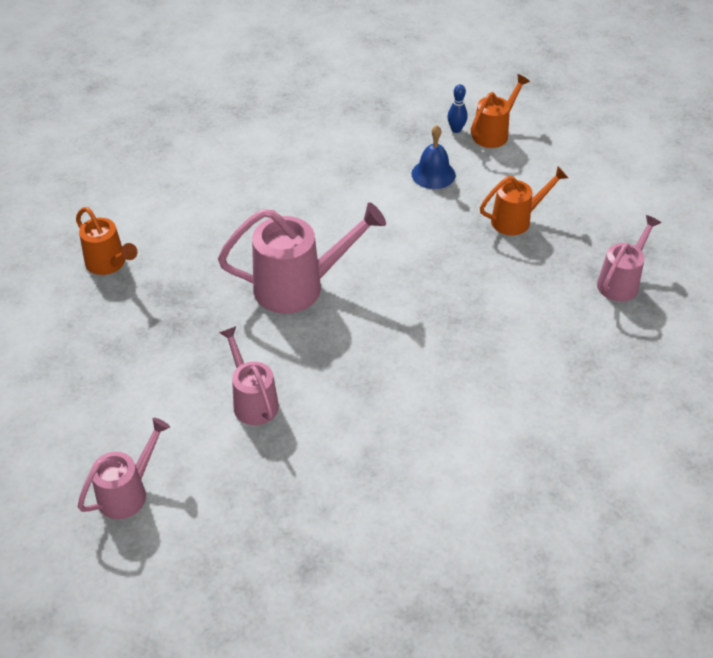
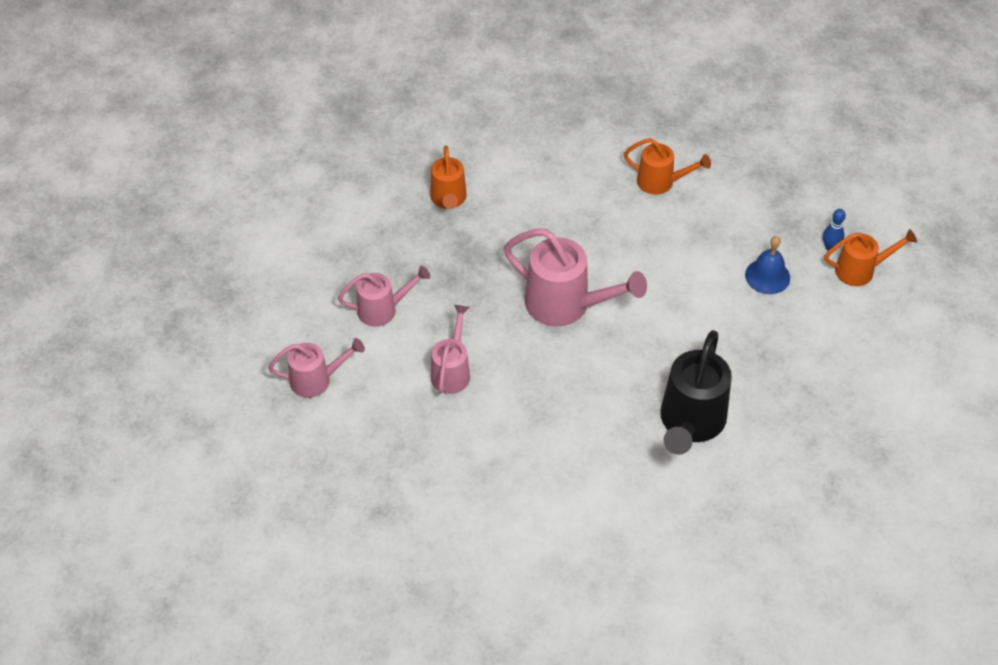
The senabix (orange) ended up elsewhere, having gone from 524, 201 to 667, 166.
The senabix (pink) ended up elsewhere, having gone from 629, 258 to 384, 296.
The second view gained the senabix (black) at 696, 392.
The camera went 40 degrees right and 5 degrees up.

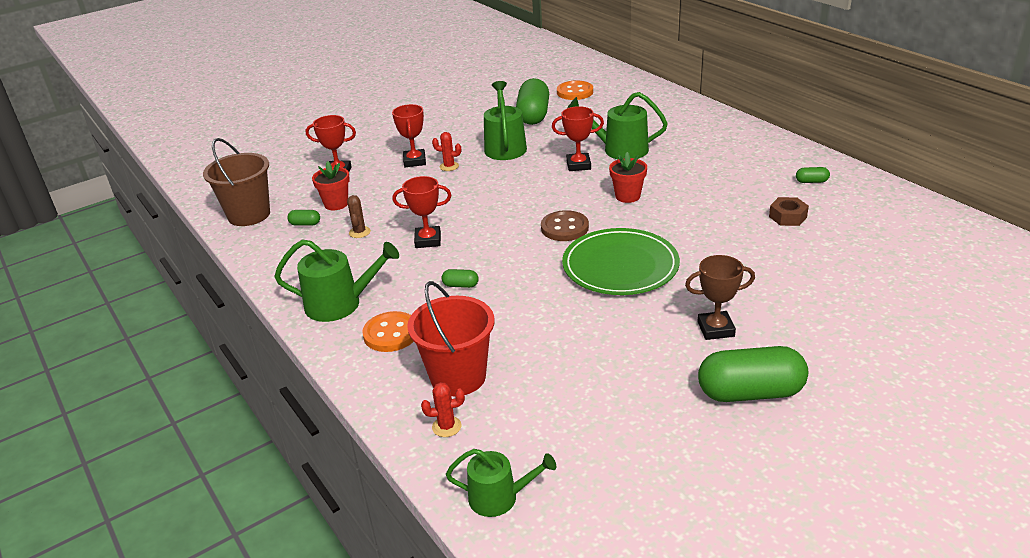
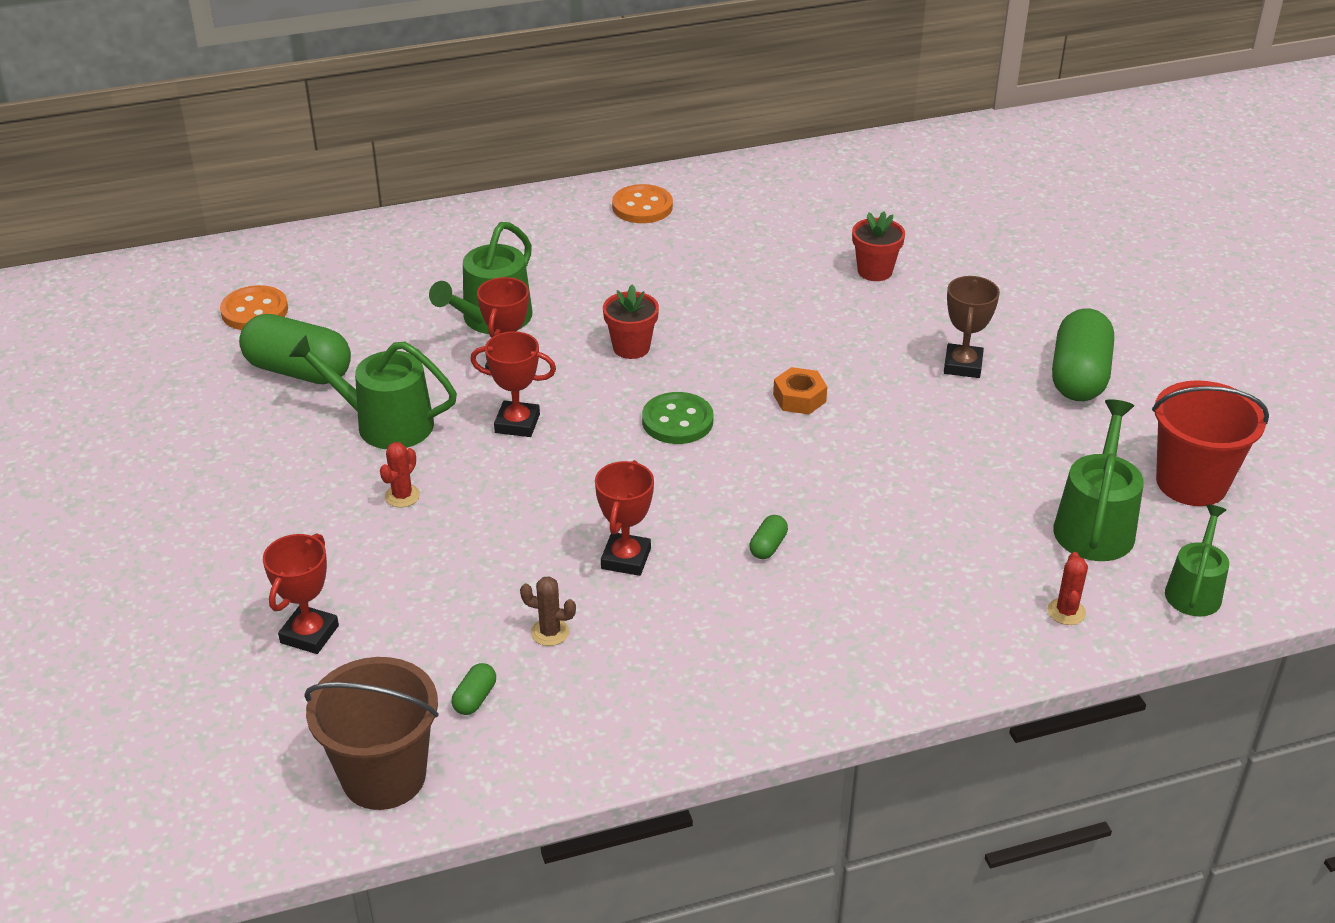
The senabix (green) ended up elsewhere, having gone from 336, 280 to 1098, 480.
The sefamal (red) ended up elsewhere, having gone from 331, 185 to 878, 246.
The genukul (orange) ended up elsewhere, having gone from 388, 331 to 642, 203.
The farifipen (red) ended up elsewhere, having gone from 409, 135 to 513, 384.
The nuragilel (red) ended up elsewhere, having gone from 450, 338 to 1210, 443.
What was the genukul (brown) at 565, 225 turned into the genukul (green) at 677, 418.
Where the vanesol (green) stood at 621, 261, the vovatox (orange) came to stand at 800, 390.
The second view lost the vovatox (brown) at 789, 211.
The second view lost the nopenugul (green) at 813, 175.
The camera went 75 degrees left and 5 degrees up.

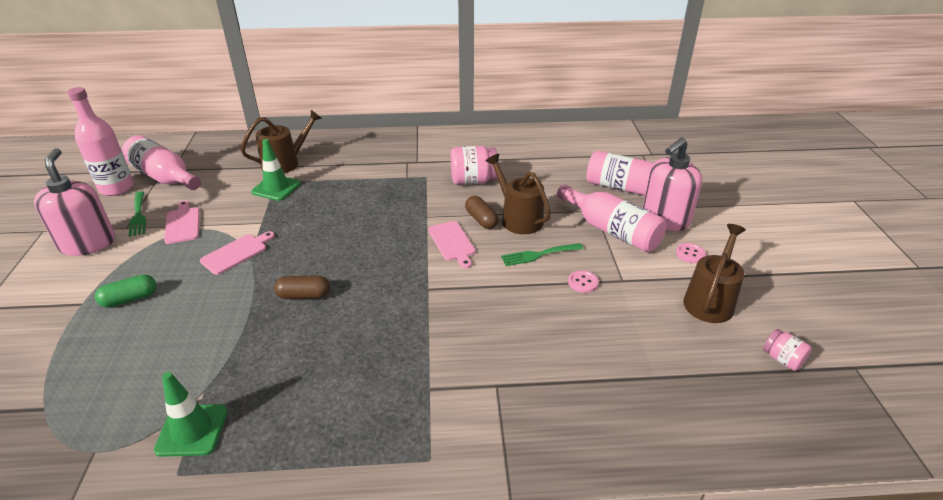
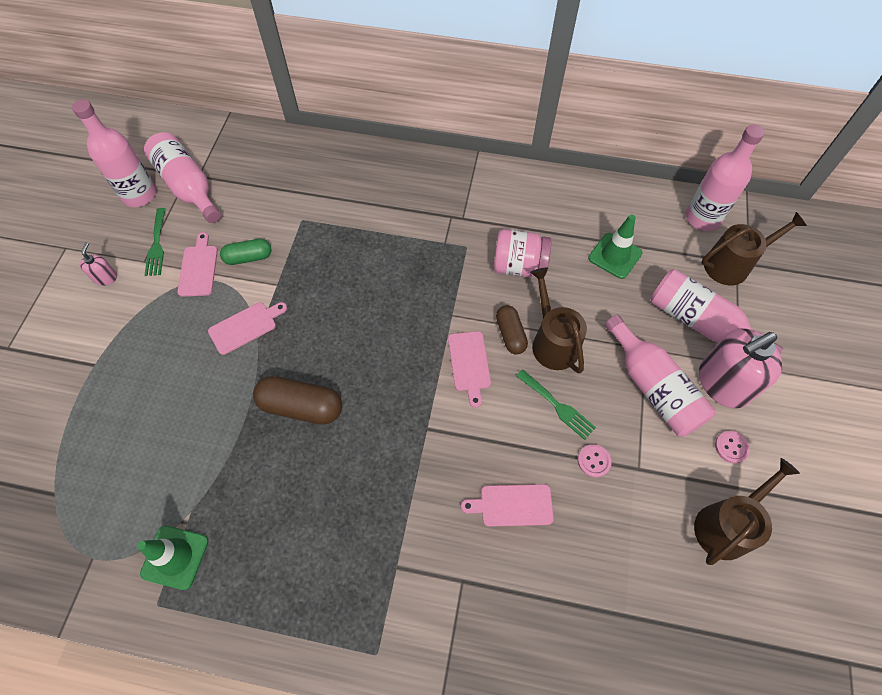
The size of the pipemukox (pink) at 74, 202 changed by a factor of 0.45.
The nopenugul (green) ended up elsewhere, having gone from 125, 291 to 246, 252.
The senabix (brown) ended up elsewhere, having gone from 281, 141 to 754, 248.
The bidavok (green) ended up elsewhere, having gone from 276, 170 to 615, 246.
The size of the nopenugul (brown) at 302, 287 changed by a factor of 1.57.
The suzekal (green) at 542, 254 ended up facing another way, 135 degrees counterclockwise from before.
The second view lost the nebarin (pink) at 787, 350.
The second view gained the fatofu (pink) at 507, 505.
The second view gained the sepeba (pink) at 725, 177.
The camera went 15 degrees right and 25 degrees up.

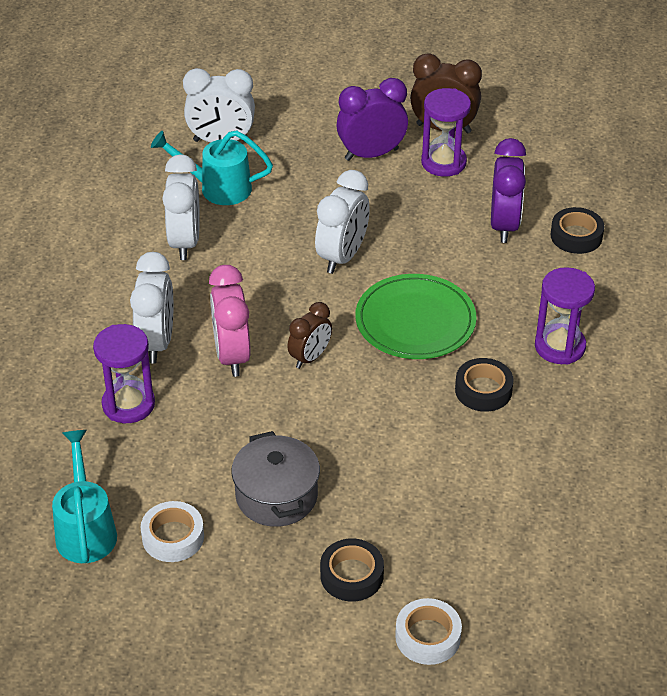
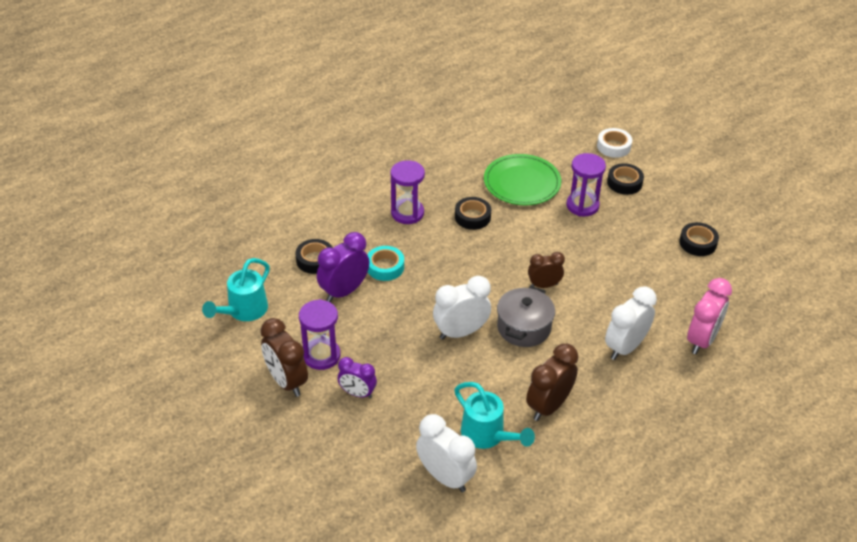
The senabix (turquoise) ended up elsewhere, having gone from 84, 496 to 236, 289.
The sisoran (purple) ended up elsewhere, having gone from 124, 373 to 586, 184.
What was the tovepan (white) at 172, 531 turned into the tovepan (black) at 699, 239.
What was the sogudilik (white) at 181, 207 turned into the sogudilik (brown) at 552, 382.
The sogudilik (pink) ended up elsewhere, having gone from 230, 321 to 709, 316.
The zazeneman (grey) ended up elsewhere, having gone from 275, 479 to 526, 316.
The size of the sogudilik (purple) at 372, 119 changed by a factor of 0.64.
The vanesol (green) ended up elsewhere, having gone from 415, 316 to 522, 179.
The second view gained the tovepan (turquoise) at 385, 263.
The camera went 140 degrees left and 0 degrees up.

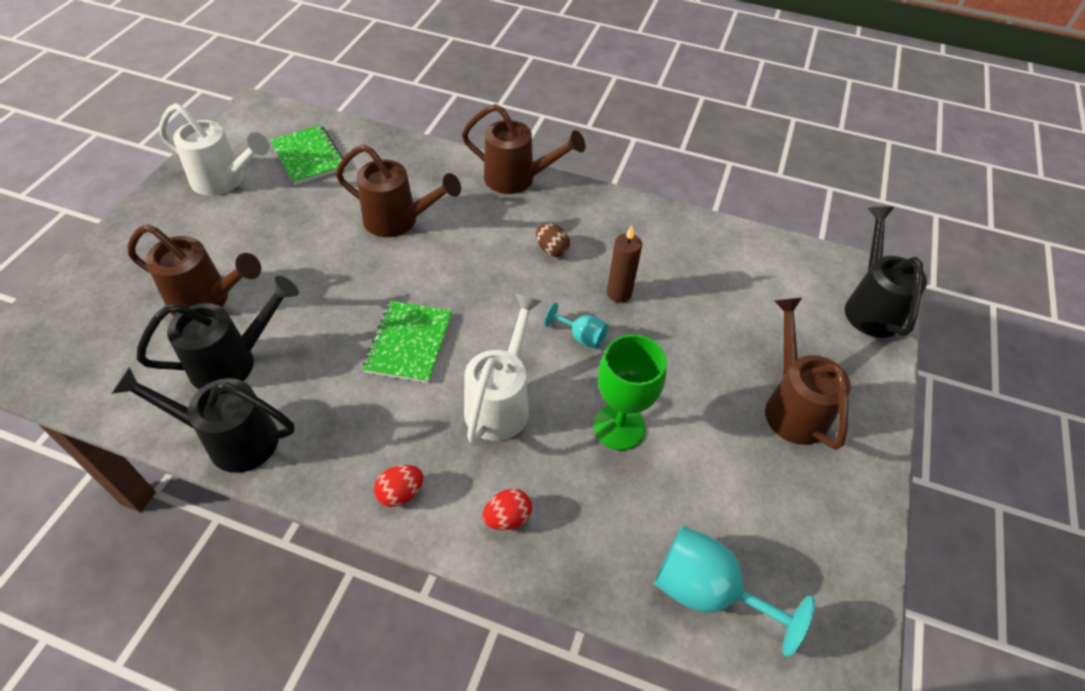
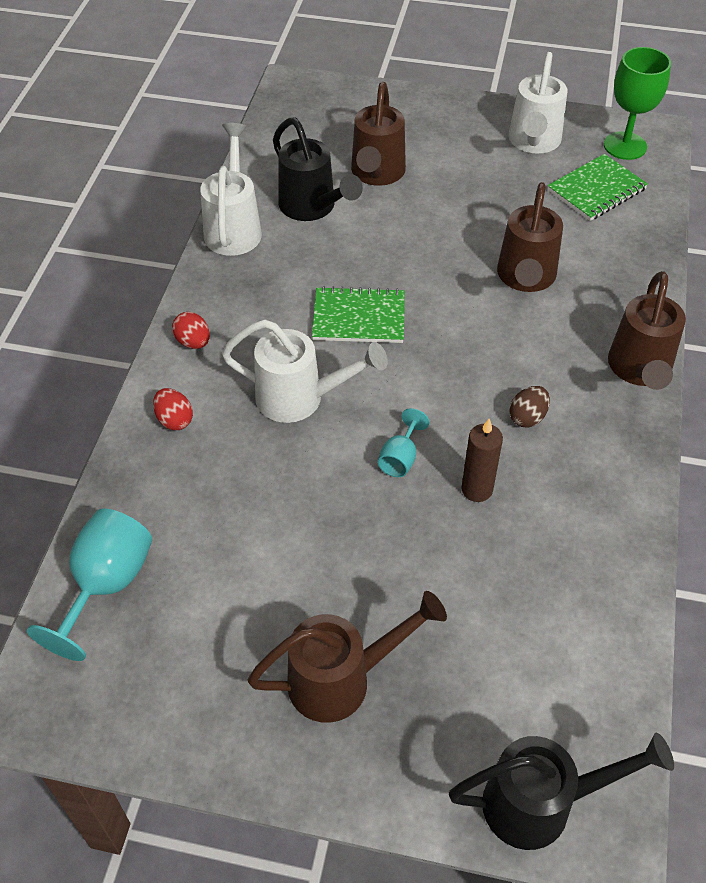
What was the senabix (black) at 203, 420 turned into the senabix (white) at 231, 189.
The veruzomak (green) ended up elsewhere, having gone from 630, 392 to 637, 103.
The camera went 85 degrees right and 0 degrees up.

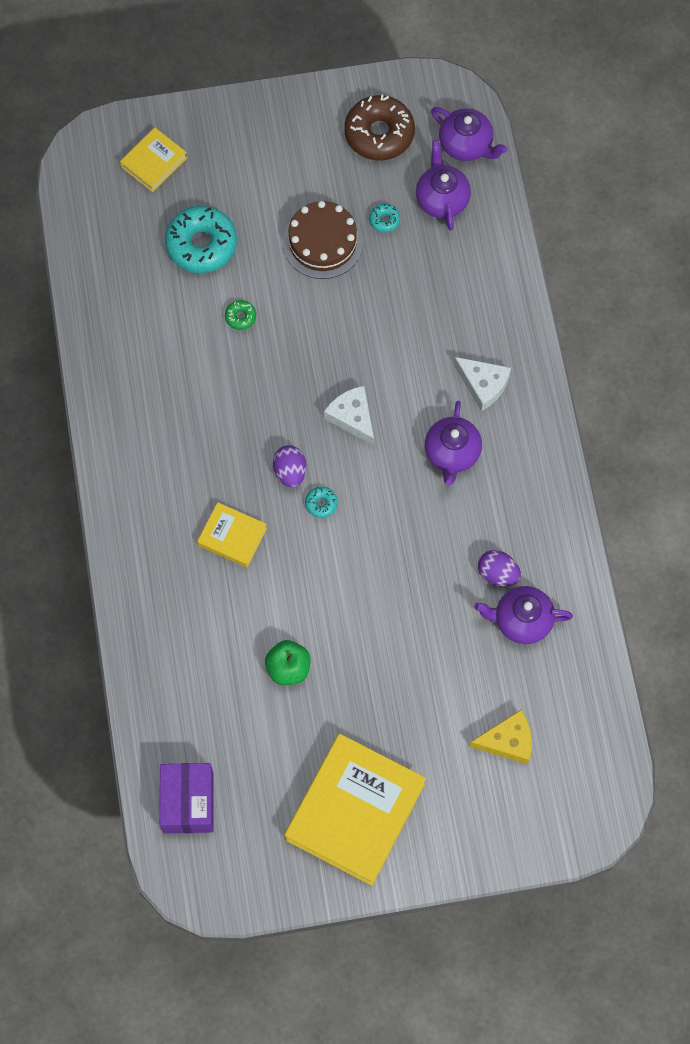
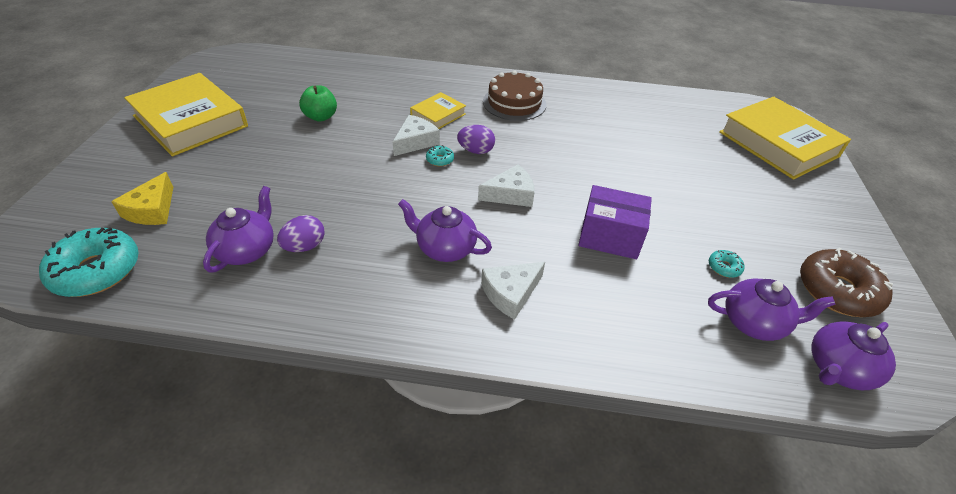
The size of the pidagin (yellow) at 153, 160 changed by a factor of 2.03.
The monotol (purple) ended up elsewhere, having gone from 187, 798 to 615, 222.
The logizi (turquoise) ended up elsewhere, having gone from 201, 239 to 89, 262.
The second view lost the logizi (green) at 240, 315.
The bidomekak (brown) ended up elsewhere, having gone from 322, 240 to 514, 95.
The second view gained the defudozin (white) at 416, 135.
The camera went 105 degrees right and 25 degrees down.

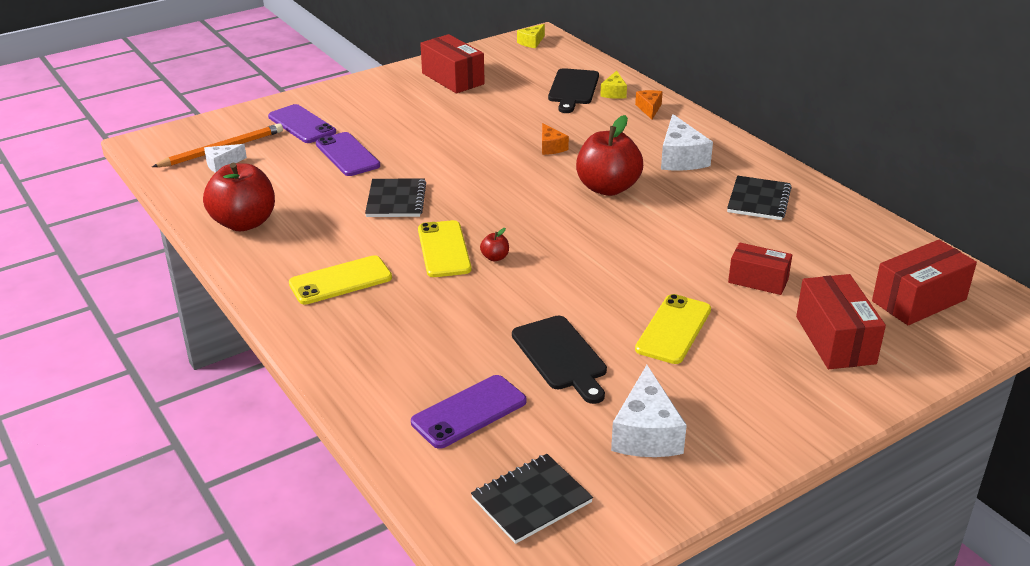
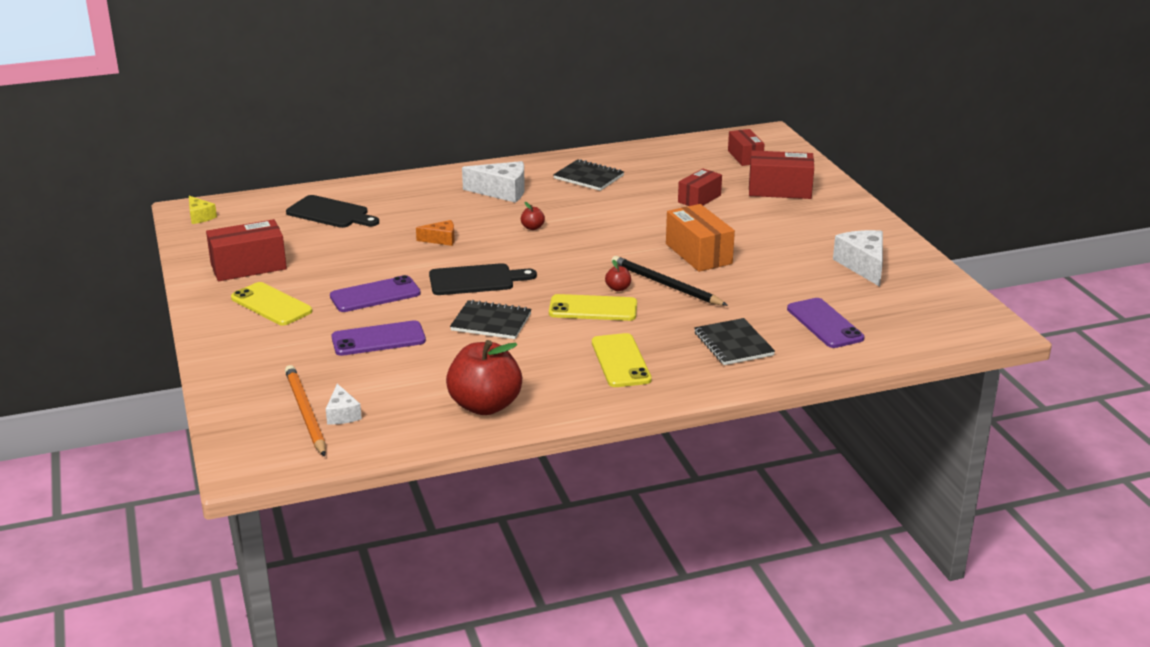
The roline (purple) ended up elsewhere, having gone from 302, 123 to 375, 293.
The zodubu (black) ended up elsewhere, having gone from 532, 499 to 734, 341.
The fatofu (black) ended up elsewhere, having gone from 559, 359 to 483, 279.
The size of the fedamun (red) at 609, 155 changed by a factor of 0.40.
The second view lost the defudozin (yellow) at 613, 85.
The defudozin (white) at 649, 411 ended up facing another way, 120 degrees counterclockwise from before.
The second view lost the defudozin (orange) at 649, 104.
The roline (yellow) ended up elsewhere, having gone from 673, 329 to 271, 304.
The size of the monotol (red) at 924, 282 changed by a factor of 0.67.
The second view gained the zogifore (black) at 669, 281.
The second view gained the monotol (orange) at 700, 238.
The camera went 75 degrees left and 5 degrees down.

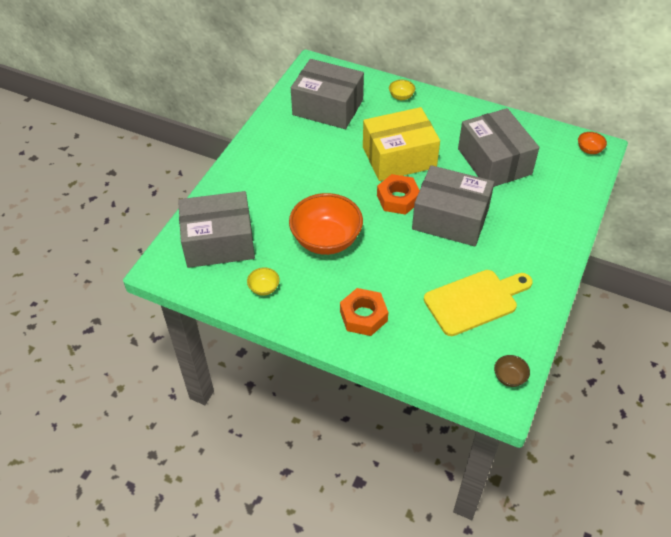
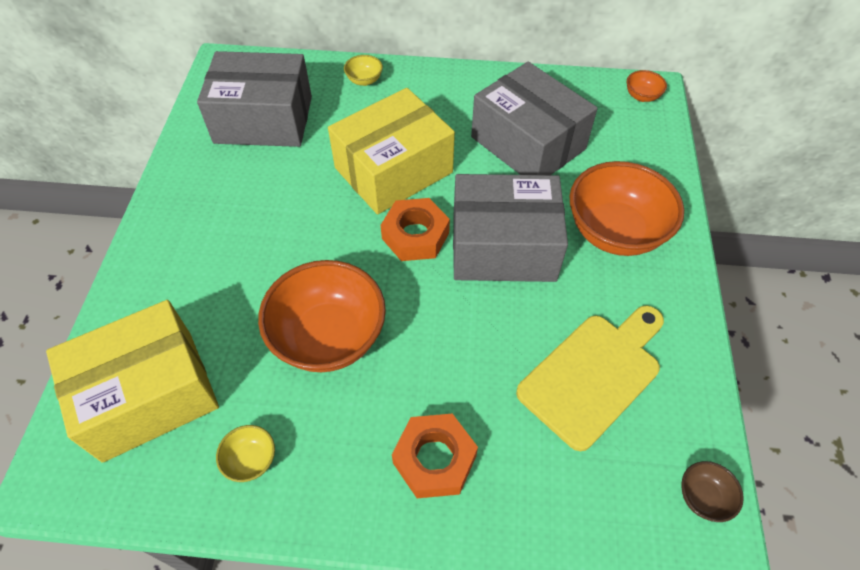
What was the monotol (grey) at 216, 229 turned into the monotol (yellow) at 132, 381.
The second view gained the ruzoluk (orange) at 627, 208.
The camera went 20 degrees left and 5 degrees up.

